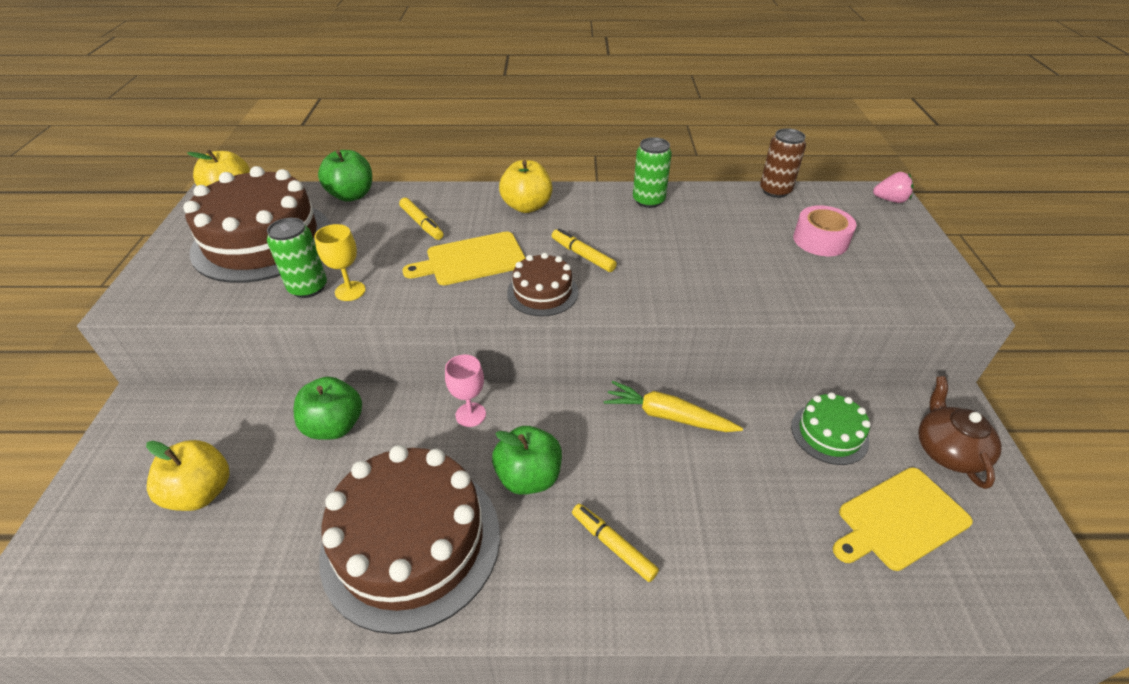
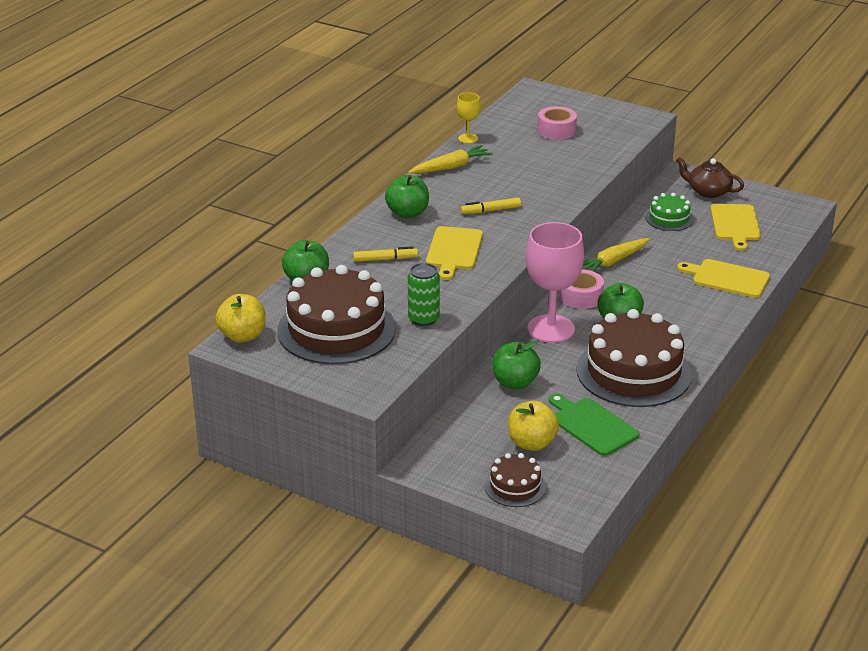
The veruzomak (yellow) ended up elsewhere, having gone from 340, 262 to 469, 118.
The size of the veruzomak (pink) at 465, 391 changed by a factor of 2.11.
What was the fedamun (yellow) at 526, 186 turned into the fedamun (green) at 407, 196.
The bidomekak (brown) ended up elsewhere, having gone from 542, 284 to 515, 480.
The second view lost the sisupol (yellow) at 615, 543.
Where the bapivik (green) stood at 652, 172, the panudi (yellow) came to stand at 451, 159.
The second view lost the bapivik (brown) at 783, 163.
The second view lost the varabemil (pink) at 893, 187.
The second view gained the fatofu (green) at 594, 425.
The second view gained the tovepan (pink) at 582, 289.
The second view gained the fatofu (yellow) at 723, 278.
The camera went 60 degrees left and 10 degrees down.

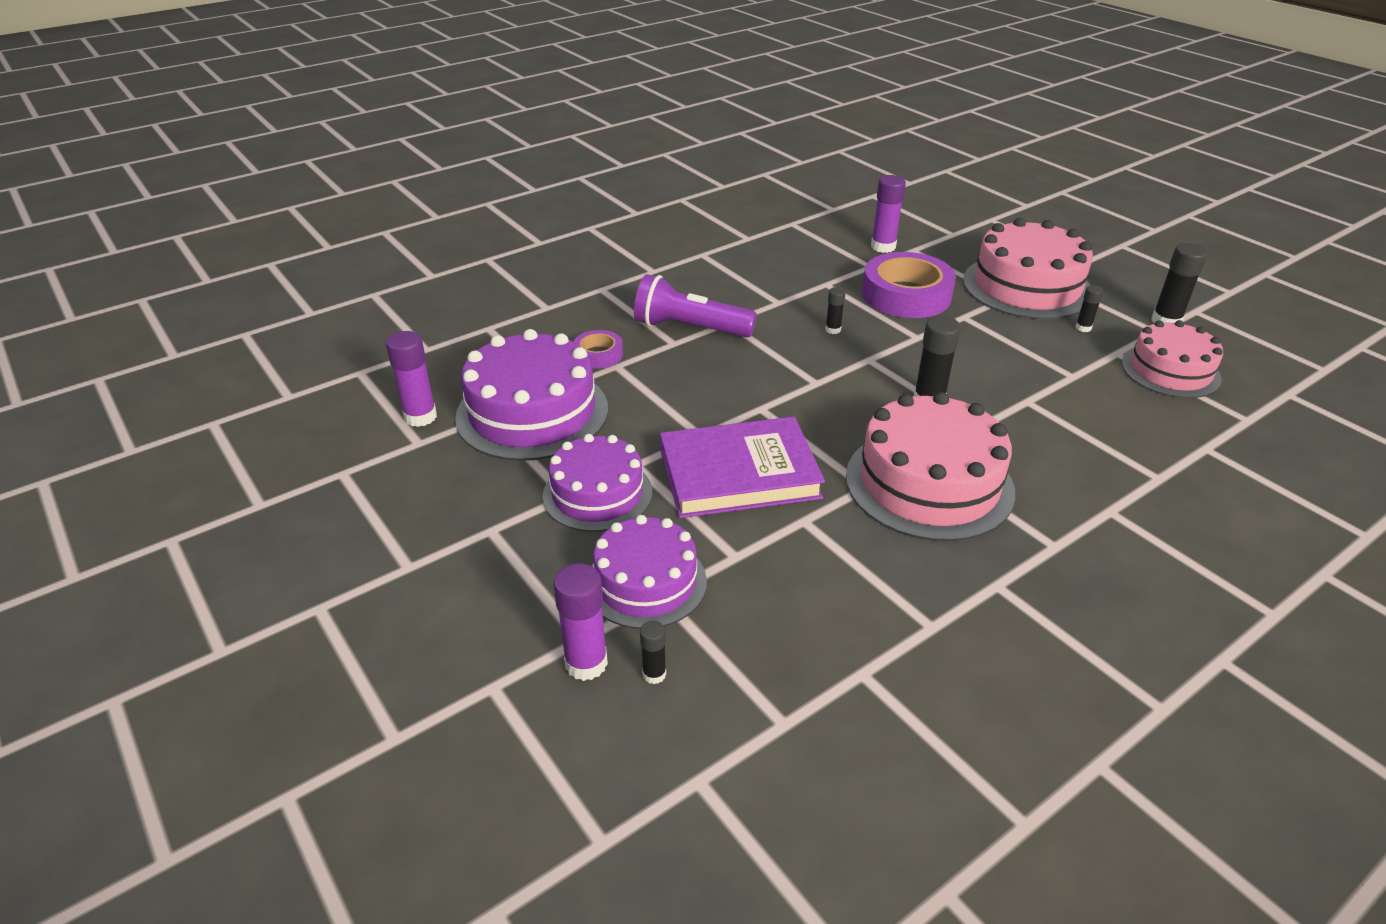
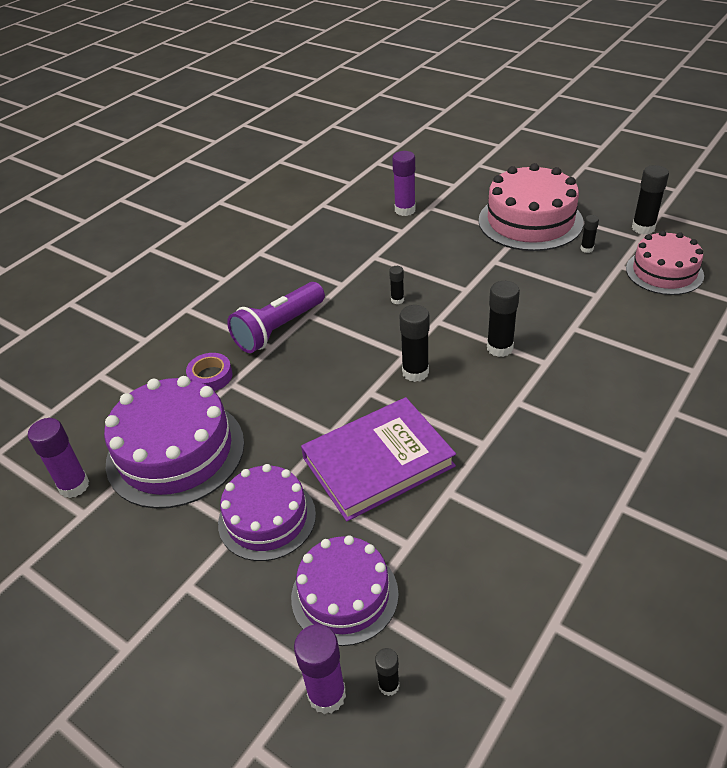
The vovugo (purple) at 695, 305 ended up facing another way, 45 degrees counterclockwise from before.
The second view lost the bidomekak (pink) at 930, 466.
The second view lost the tovepan (purple) at 909, 285.
The second view gained the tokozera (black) at 414, 343.
The camera went 15 degrees left and 5 degrees up.

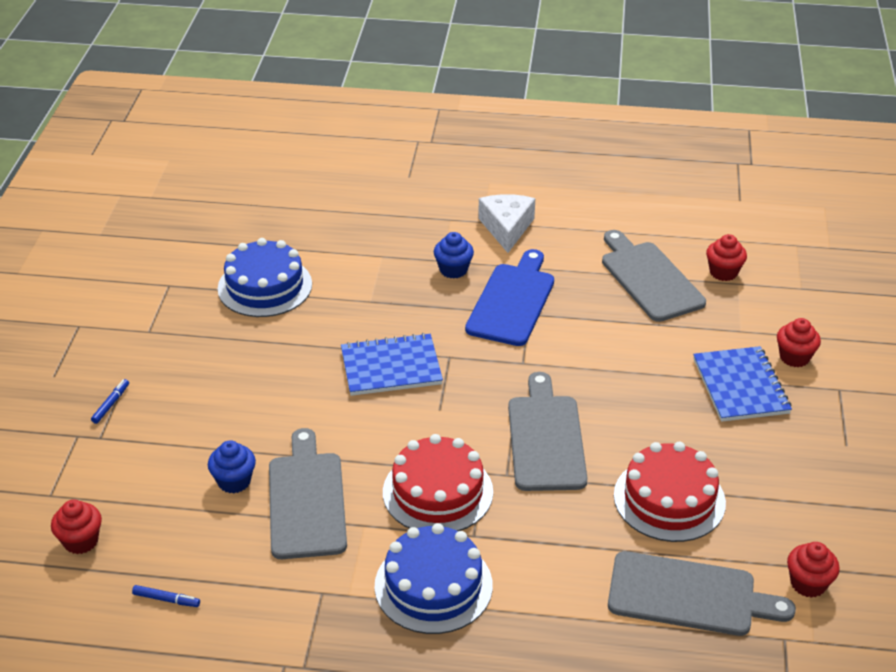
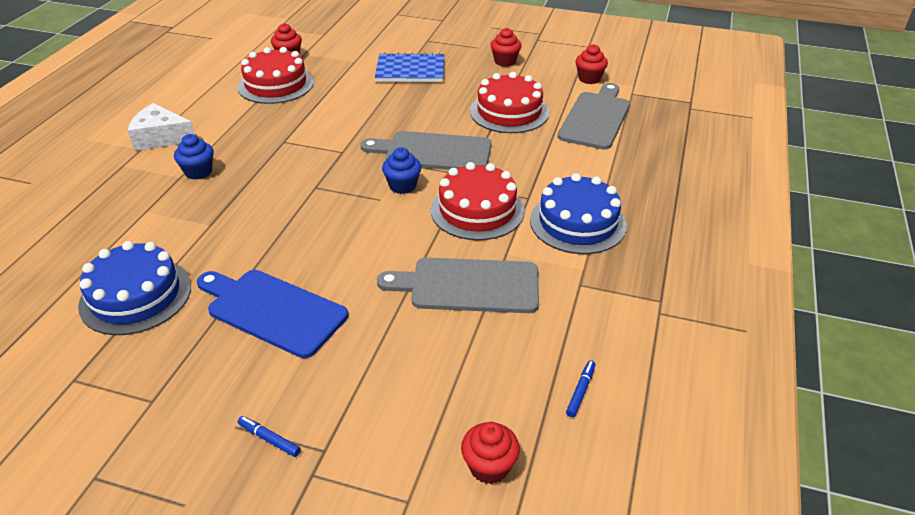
The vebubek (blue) ended up elsewhere, having gone from 232, 467 to 401, 170.
The second view lost the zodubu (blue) at 392, 364.
The fatofu (blue) ended up elsewhere, having gone from 509, 297 to 272, 314.
Where the fatofu (grey) stood at 654, 276, the bidomekak (red) came to stand at 276, 75.
The vebubek (red) ended up elsewhere, having gone from 799, 342 to 505, 47.
The camera went 80 degrees left and 0 degrees up.

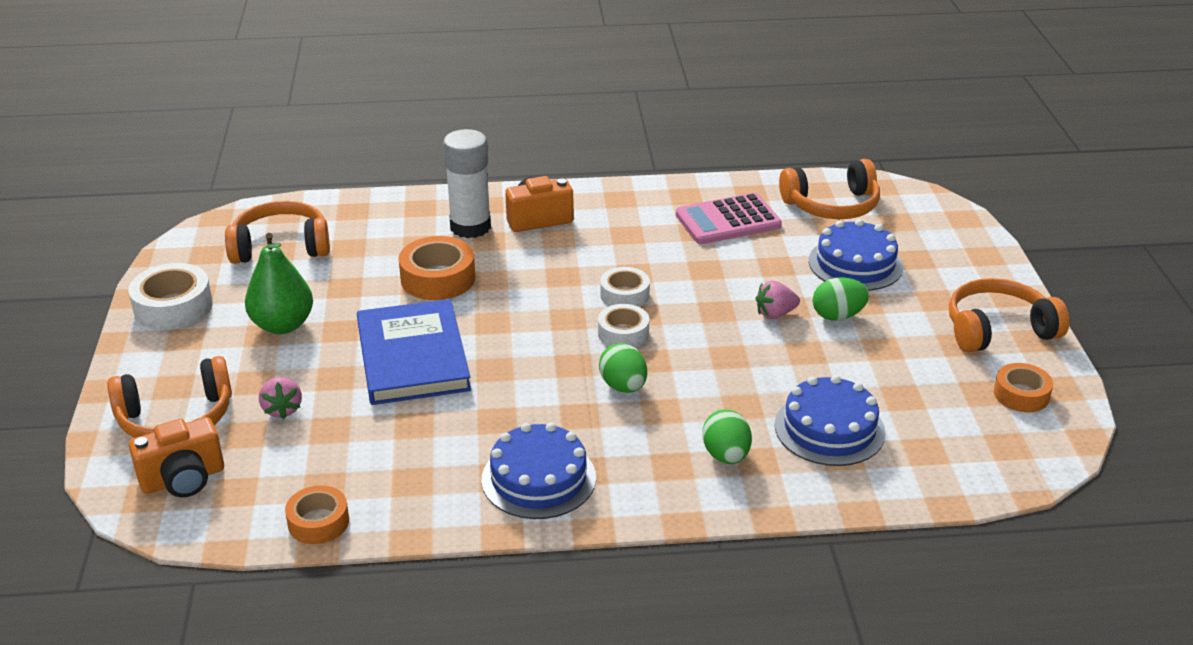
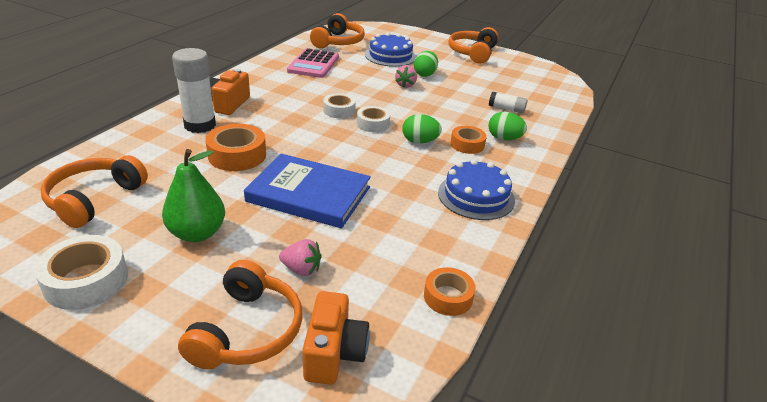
Where the bidomekak (blue) stood at 830, 420, the tokozera (white) came to stand at 508, 102.
The tovepan (orange) ended up elsewhere, having gone from 1023, 387 to 468, 140.
The camera went 60 degrees left and 0 degrees up.

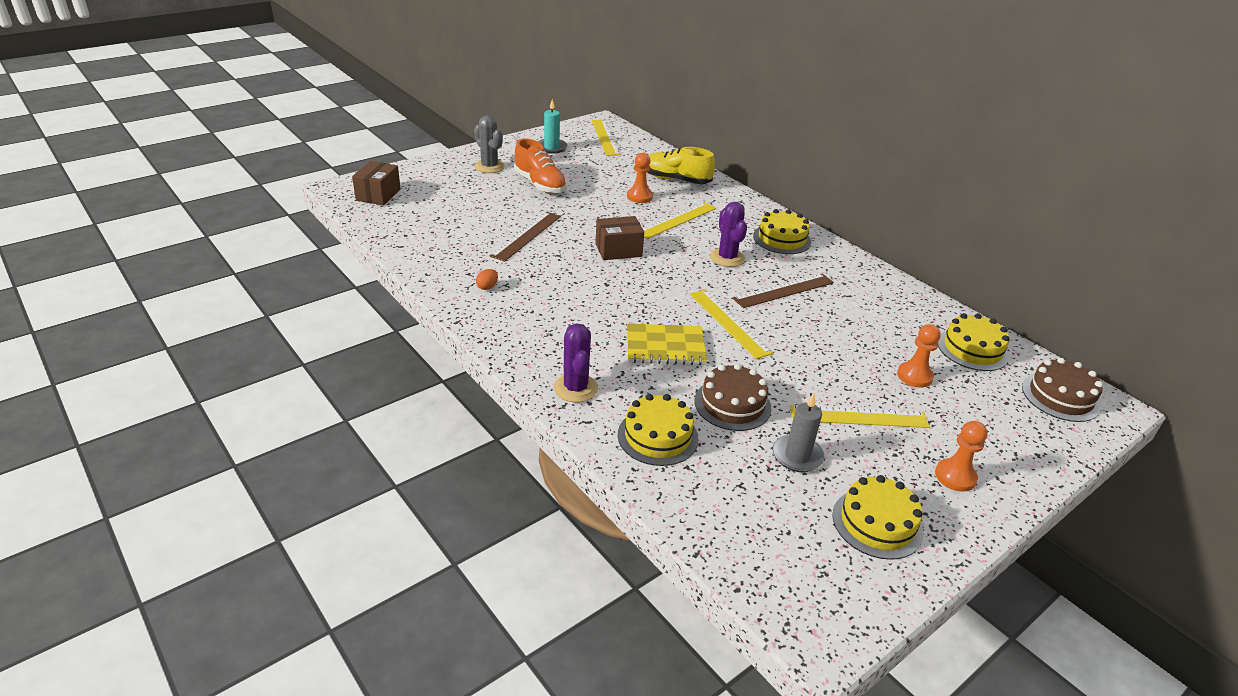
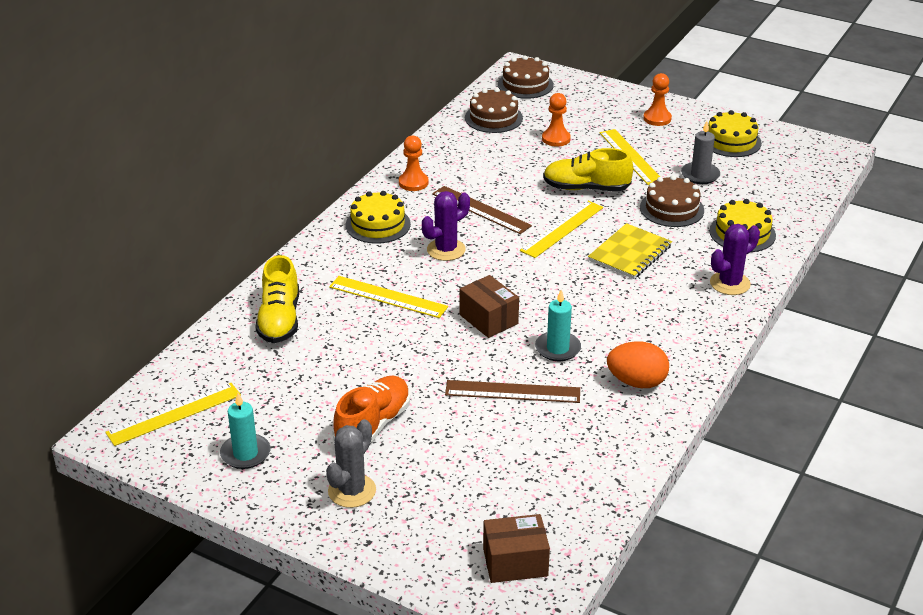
The size of the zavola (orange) at 487, 279 changed by a factor of 2.11.
The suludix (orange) ended up elsewhere, having gone from 640, 178 to 414, 163.
The zodubu (yellow) at 667, 344 ended up facing another way, 60 degrees clockwise from before.
What was the bidomekak (yellow) at 974, 342 turned into the bidomekak (brown) at 494, 110.
The second view gained the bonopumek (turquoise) at 558, 325.
The second view gained the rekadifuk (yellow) at 588, 169.
The camera went 110 degrees left and 0 degrees up.

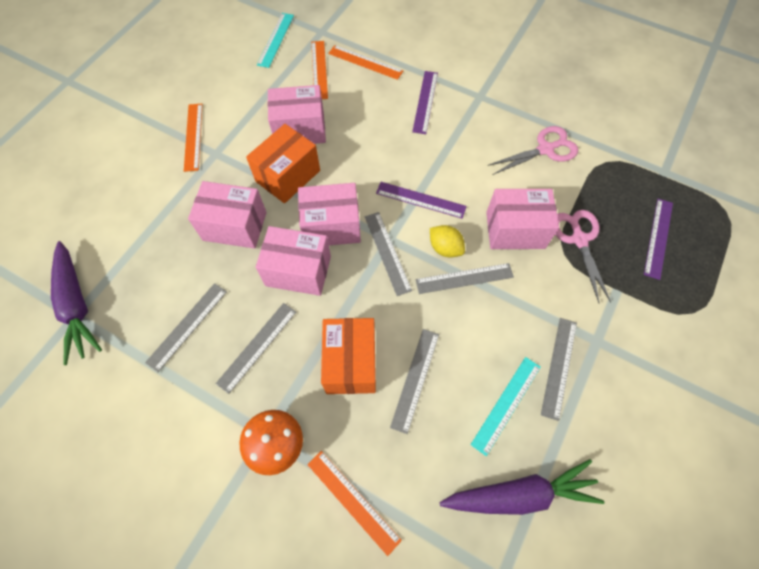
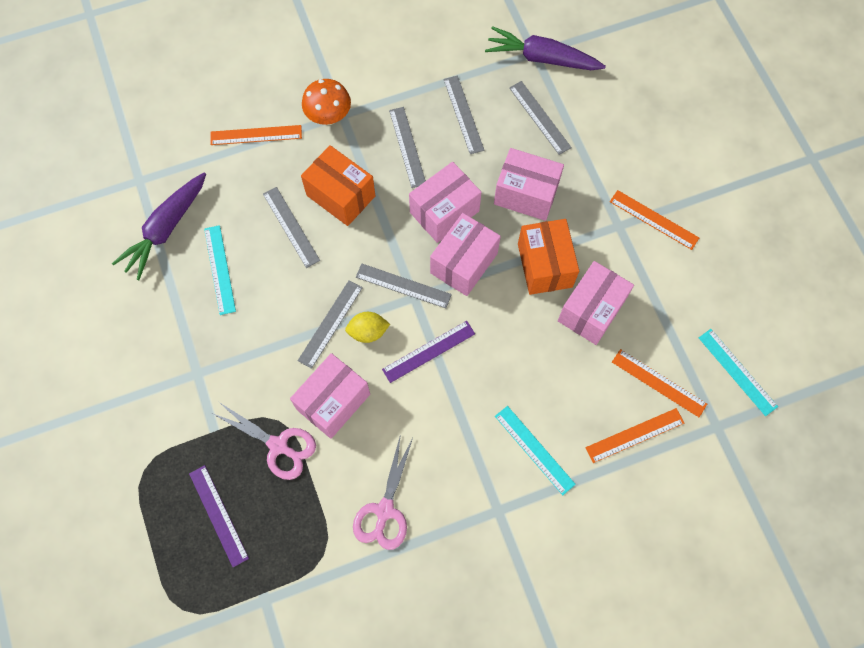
The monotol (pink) at 227, 215 ended up facing another way, 60 degrees clockwise from before.
What was the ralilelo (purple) at 425, 102 turned into the ralilelo (turquoise) at 535, 450.
The ralilelo (grey) ended up elsewhere, having gone from 559, 369 to 540, 118.
The camera went 130 degrees right and 5 degrees up.

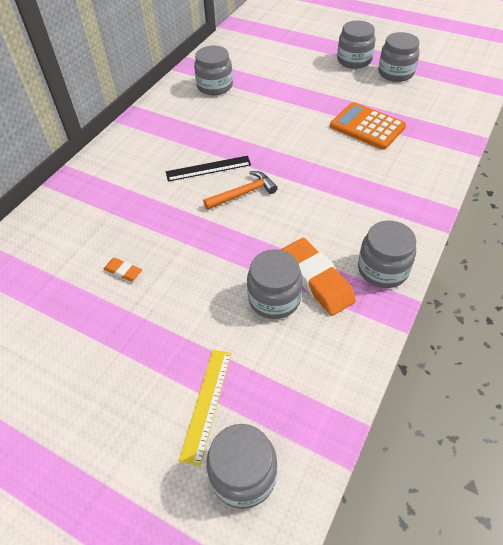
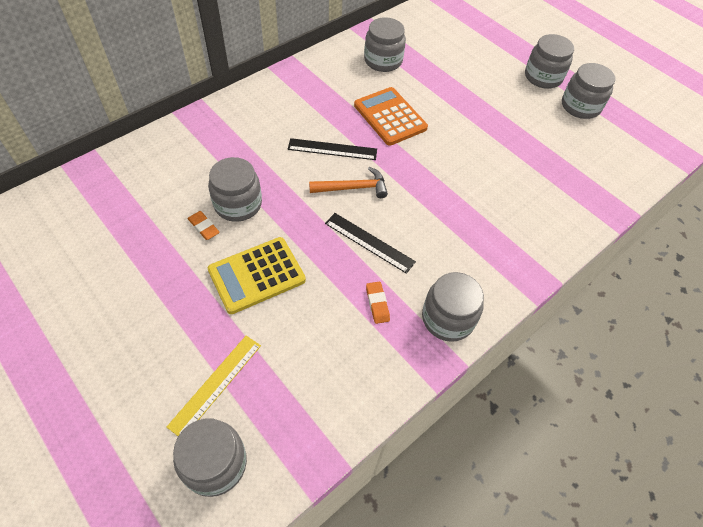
The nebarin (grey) ended up elsewhere, having gone from 274, 284 to 235, 189.
The size of the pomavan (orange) at 318, 277 changed by a factor of 0.47.
The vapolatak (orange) ended up elsewhere, having gone from 368, 126 to 391, 116.
The second view gained the vapolatak (yellow) at 257, 275.
The second view gained the ralilelo (black) at 370, 243.
The camera went 15 degrees right and 5 degrees up.

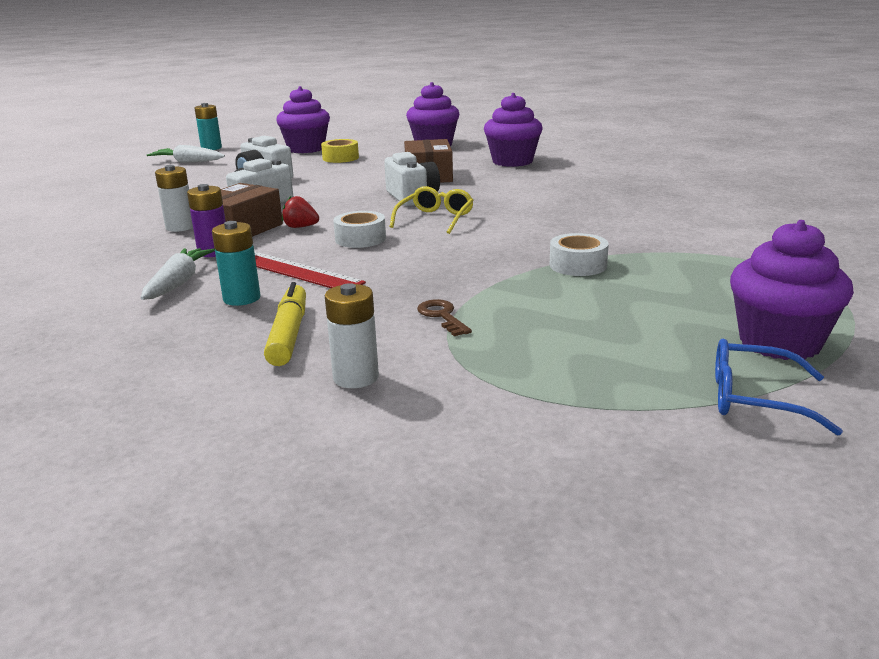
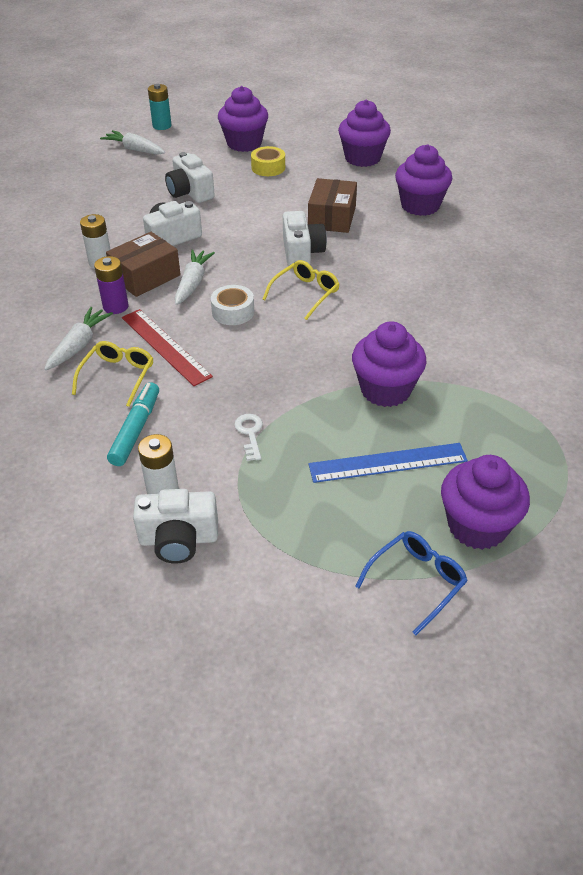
Where the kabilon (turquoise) stood at 236, 263, the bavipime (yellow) came to stand at 113, 374.
What was the sisupol (yellow) at 285, 324 turned into the sisupol (turquoise) at 133, 424.
Where the varabemil (red) stood at 300, 212, the panudi (white) came to stand at 195, 277.
What was the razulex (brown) at 444, 317 turned into the razulex (white) at 248, 437.
Where the tovepan (white) stood at 579, 254, the vebubek (purple) came to stand at 389, 364.
The bavipime (blue) at 779, 387 ended up facing another way, 105 degrees clockwise from before.
The second view gained the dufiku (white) at 175, 526.
The second view gained the ralilelo (blue) at 388, 463.
The camera went 15 degrees right and 20 degrees up.

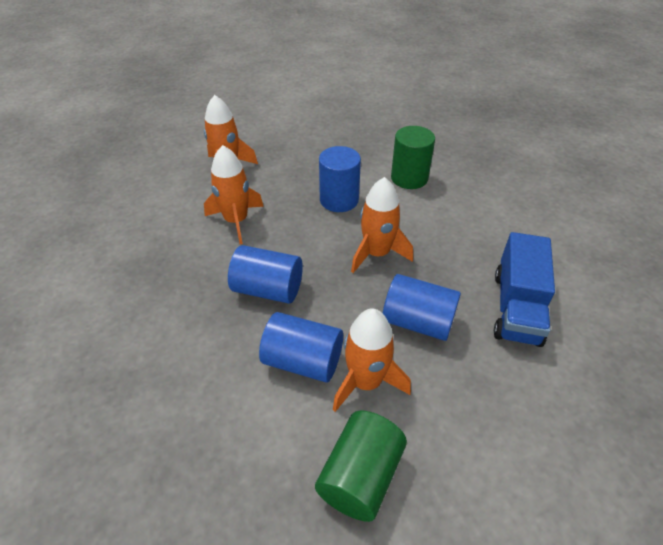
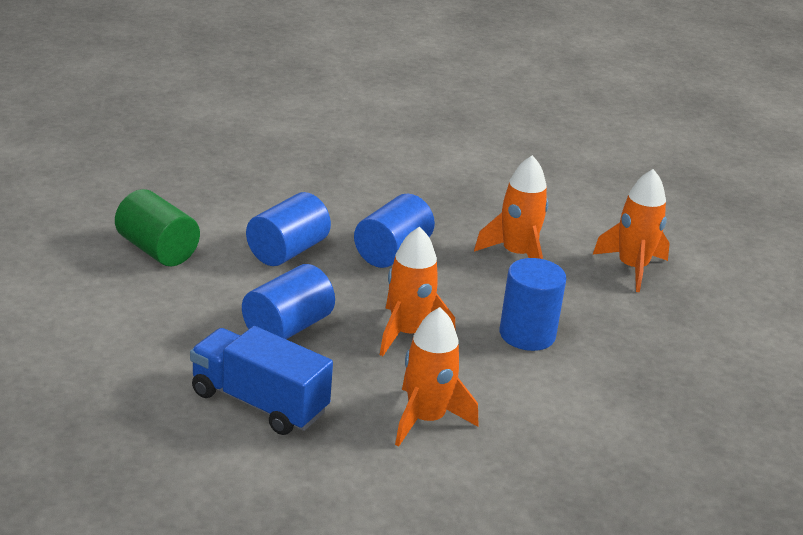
The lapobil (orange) ended up elsewhere, having gone from 372, 360 to 436, 377.
The second view lost the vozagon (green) at 413, 157.
The camera went 105 degrees right and 15 degrees down.

